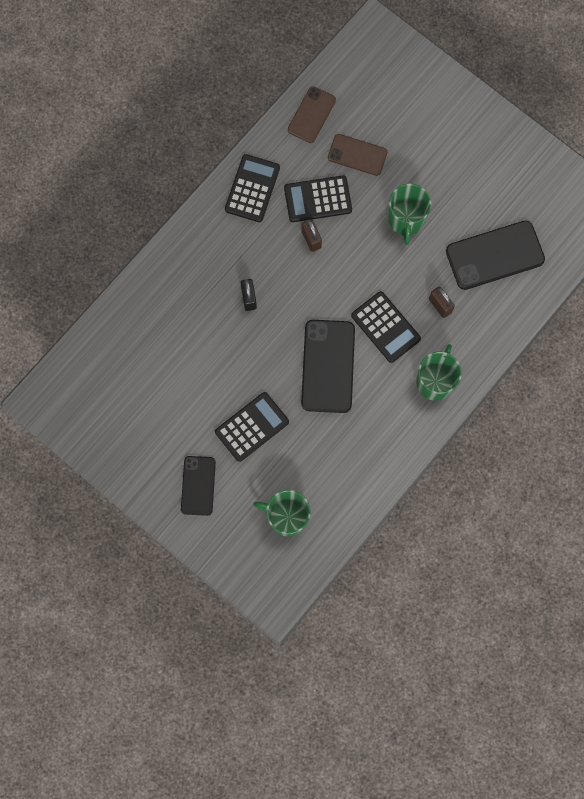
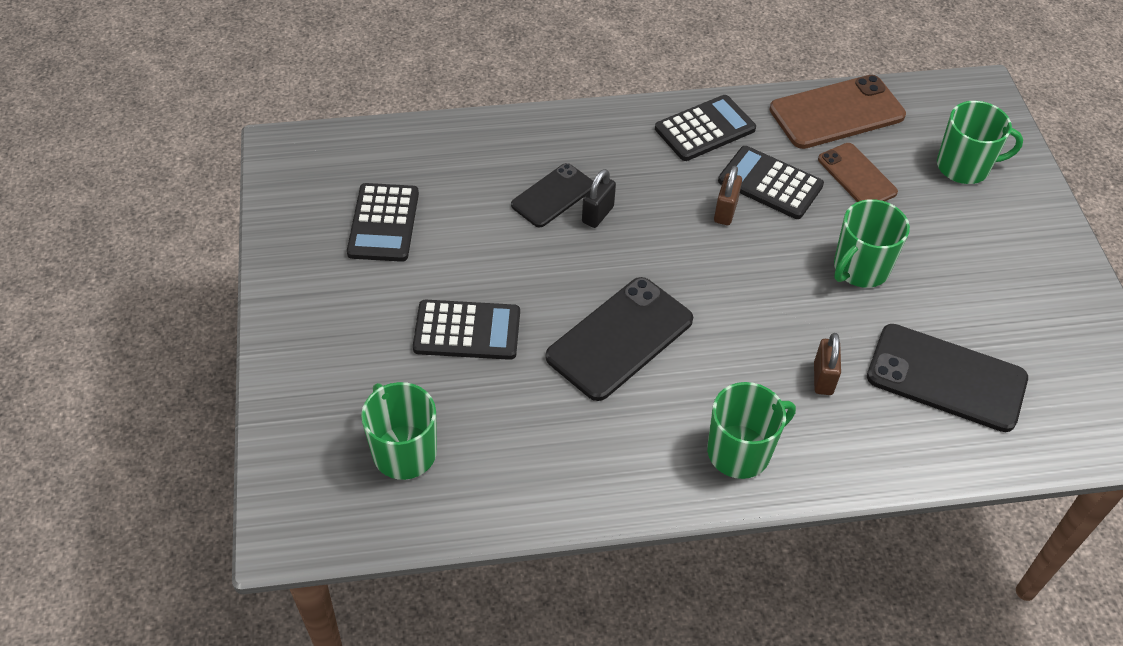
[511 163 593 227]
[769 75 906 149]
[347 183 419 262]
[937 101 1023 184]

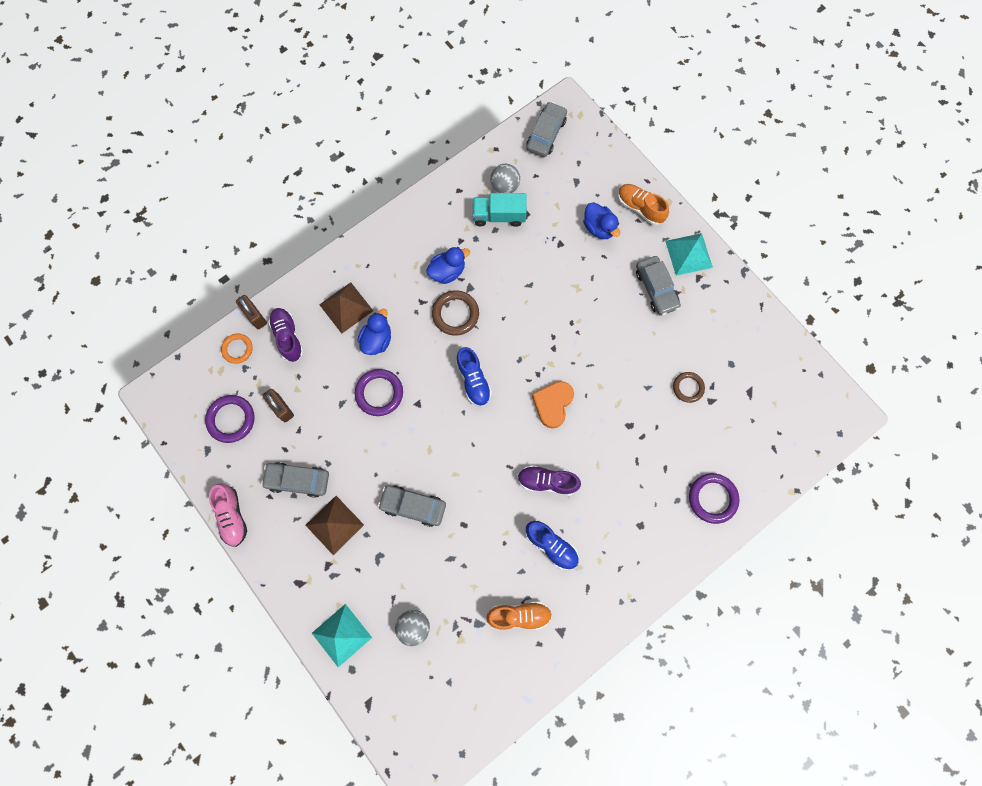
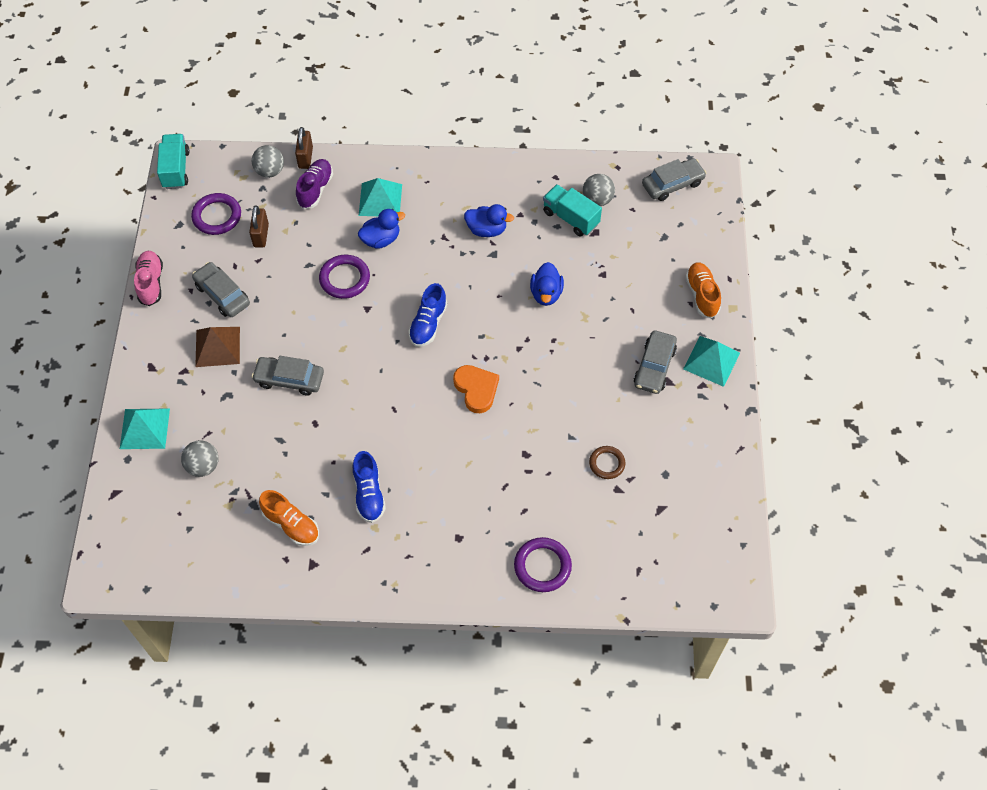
[134 251 163 306]
[252 145 284 178]
[359 178 402 216]
[252 356 324 396]
[432 290 479 336] (first image)
[517 465 581 496] (first image)
[453 365 499 413]
[530 262 564 306]
[157 134 189 189]

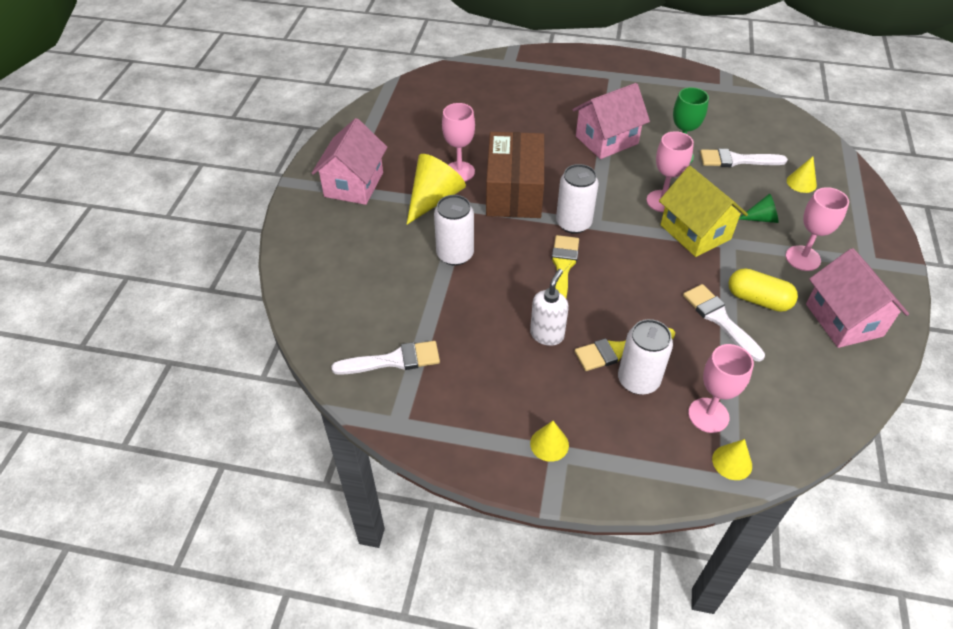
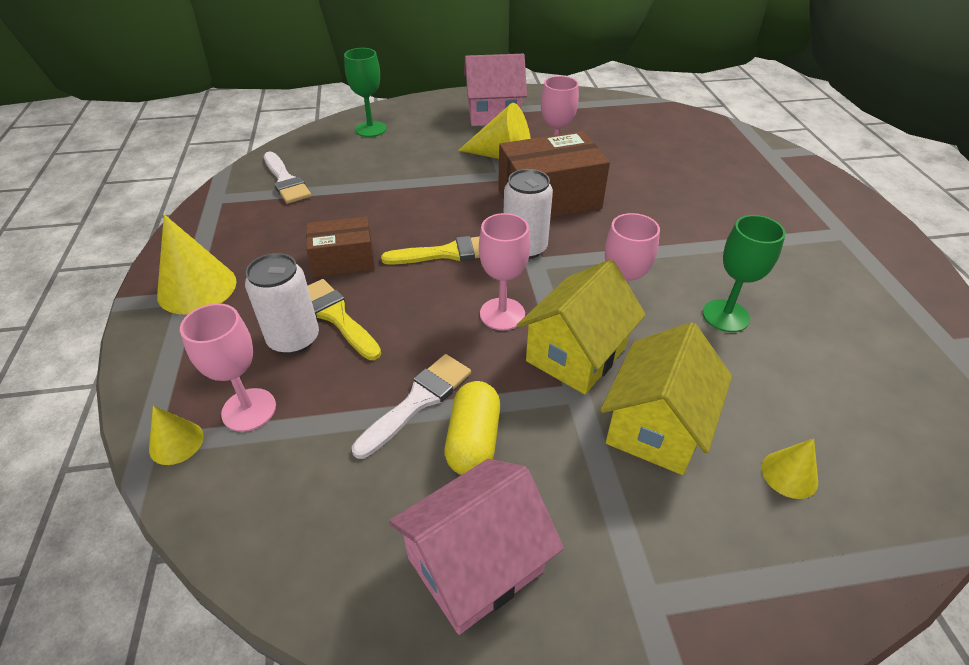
[434 195 474 266] (first image)
[306 216 375 277]
[157 214 237 315]
[572 83 650 159] (first image)
[700 149 788 167] (first image)
[600 322 732 475]
[479 213 530 330]
[344 48 387 137]

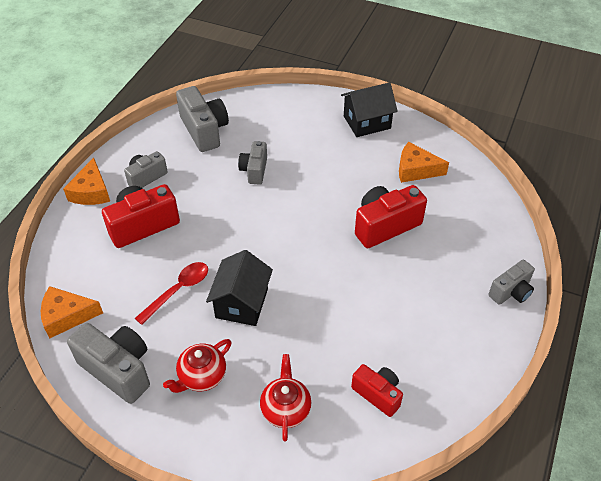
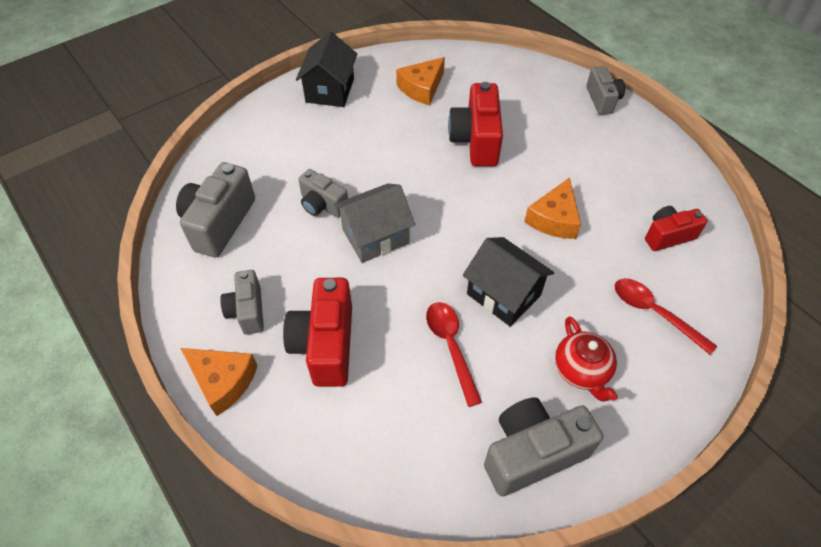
[524 177 581 239]
[176 162 255 257]
[615 278 717 355]
[334 184 415 263]

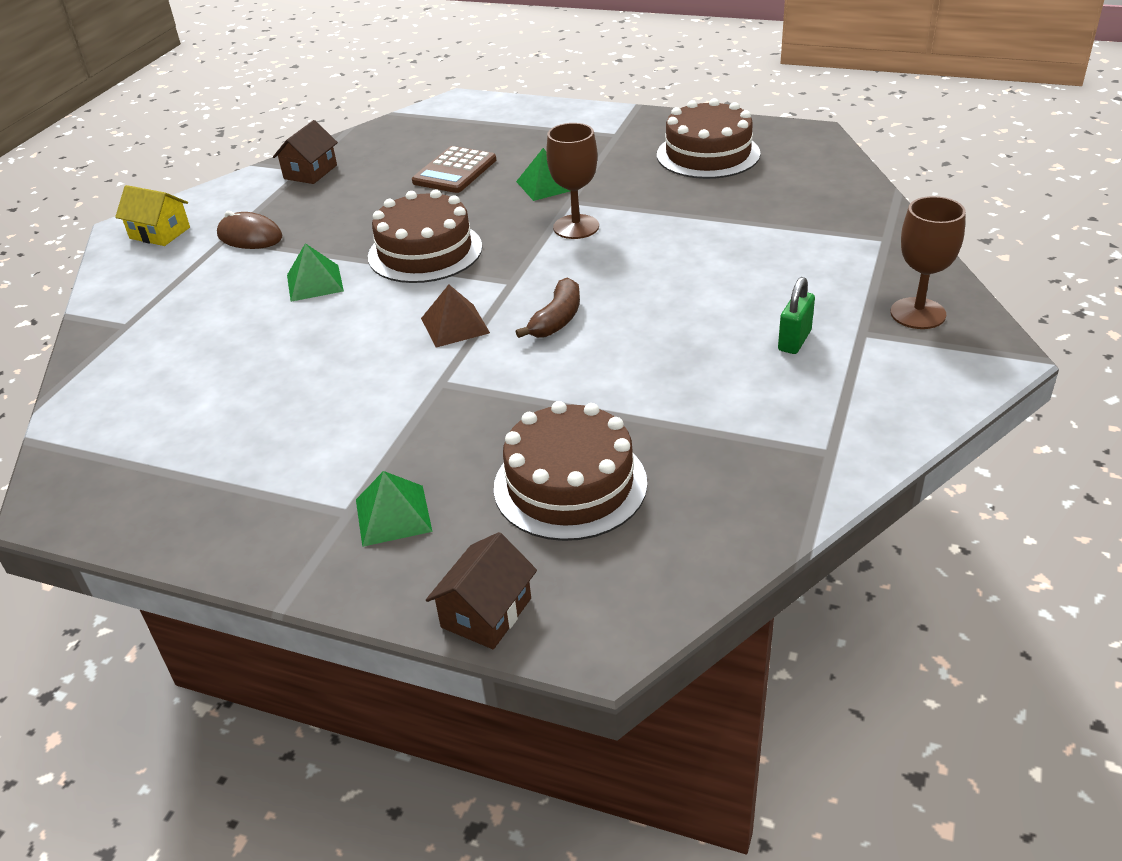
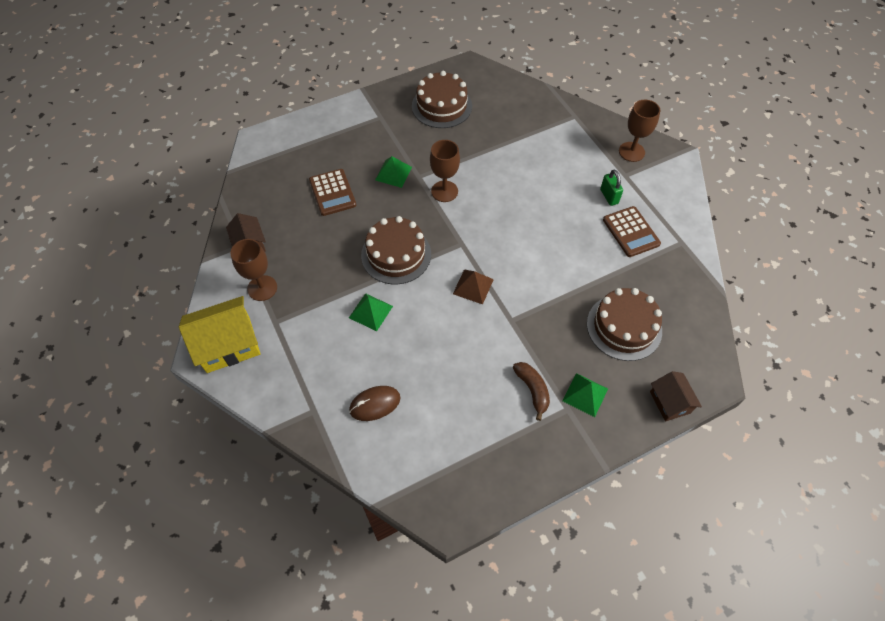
[179 296 261 373]
[349 386 400 421]
[513 362 550 421]
[230 239 277 301]
[603 206 661 257]

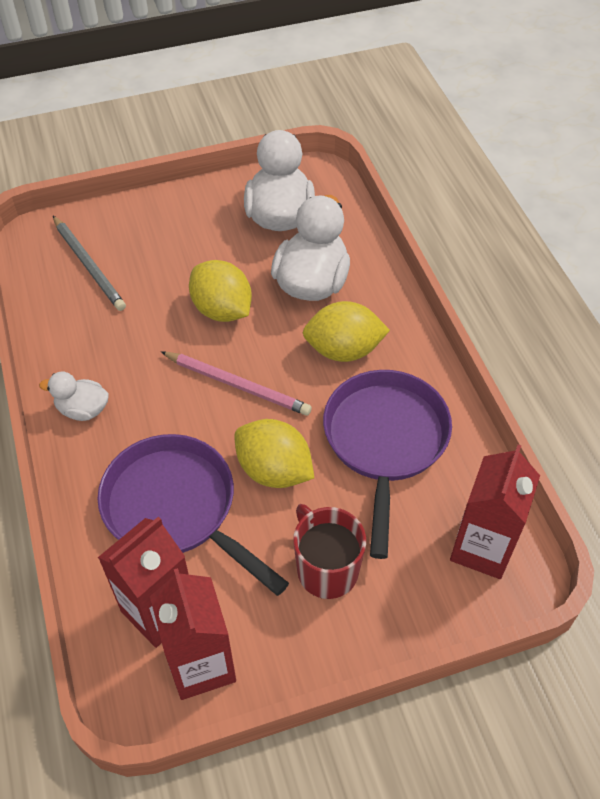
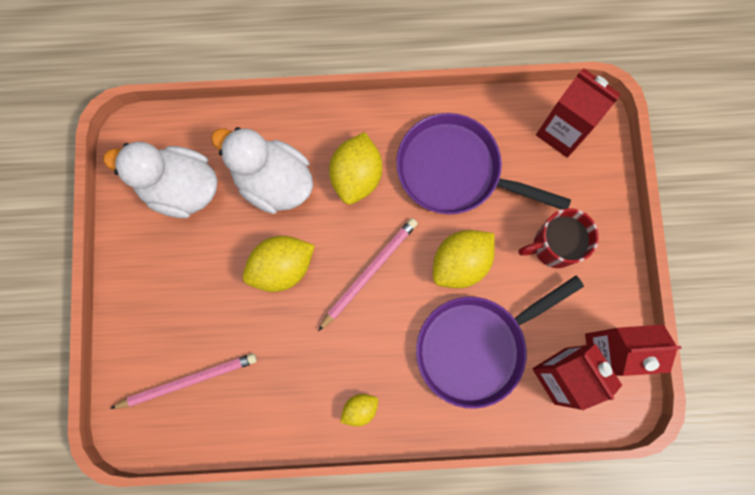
[340 394 378 427]
[110 353 257 409]

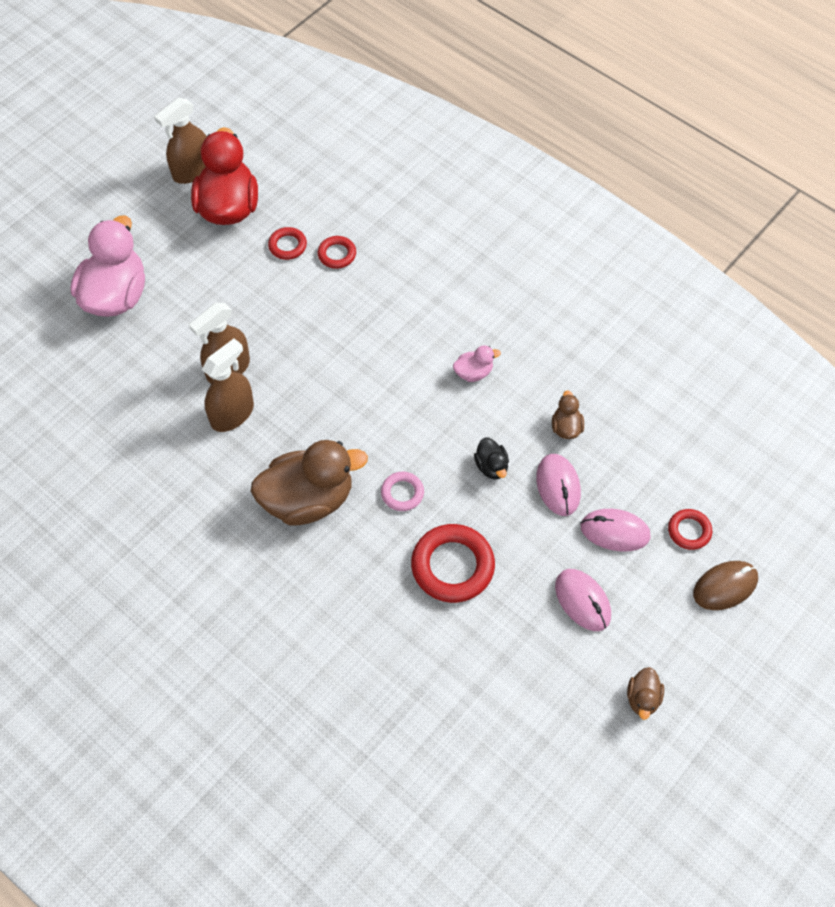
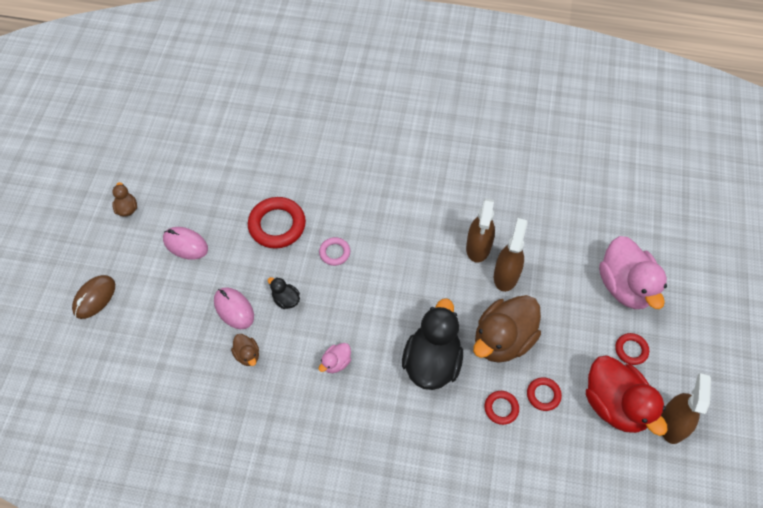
[473 295 541 363]
[581 509 651 552] (first image)
[615 333 649 365]
[402 298 463 390]

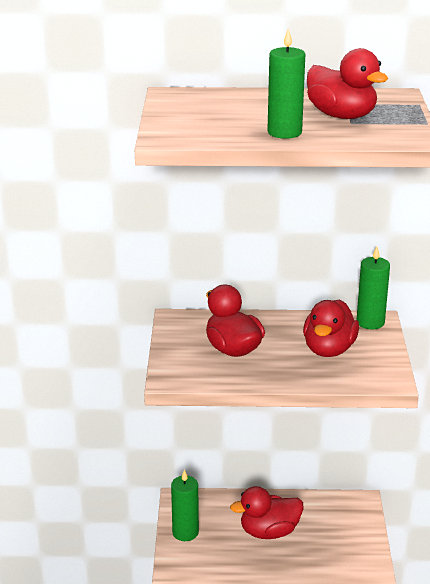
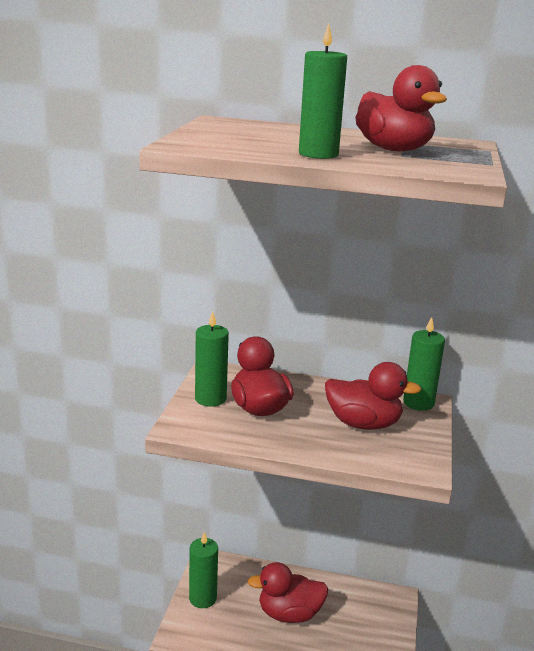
[325 362 422 430]
[195 311 229 407]

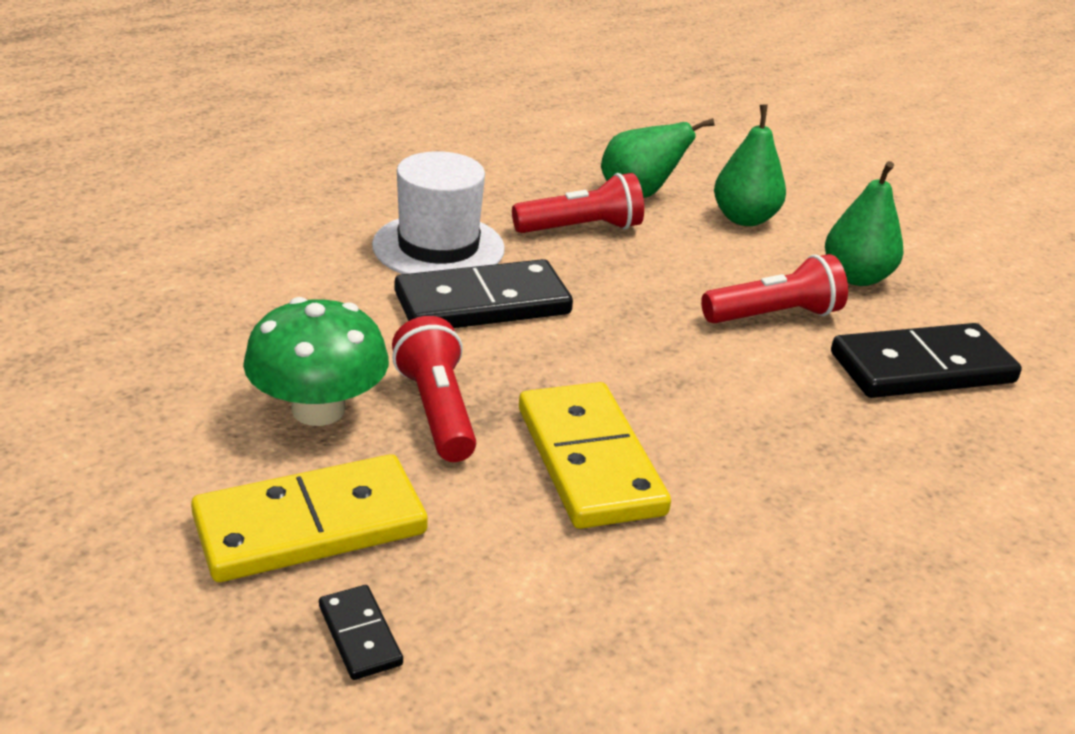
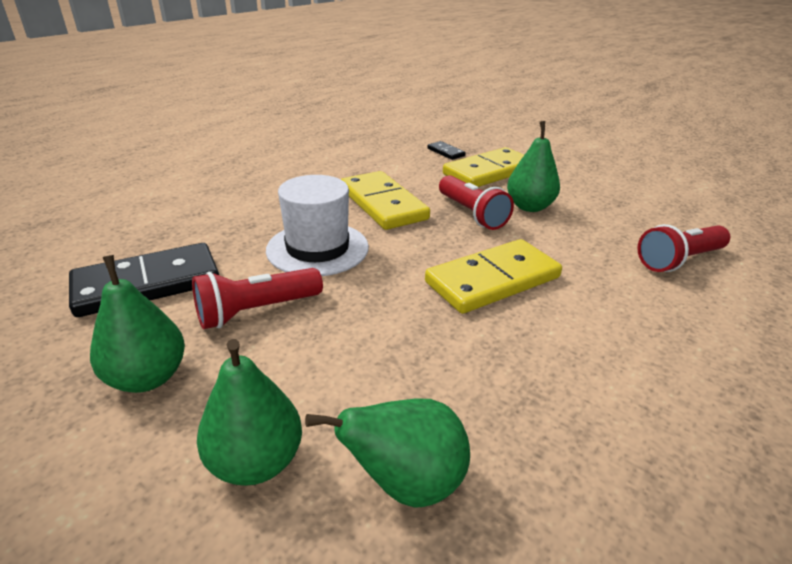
[507 121 560 212]
[266 175 369 276]
[425 239 562 314]
[637 224 730 272]

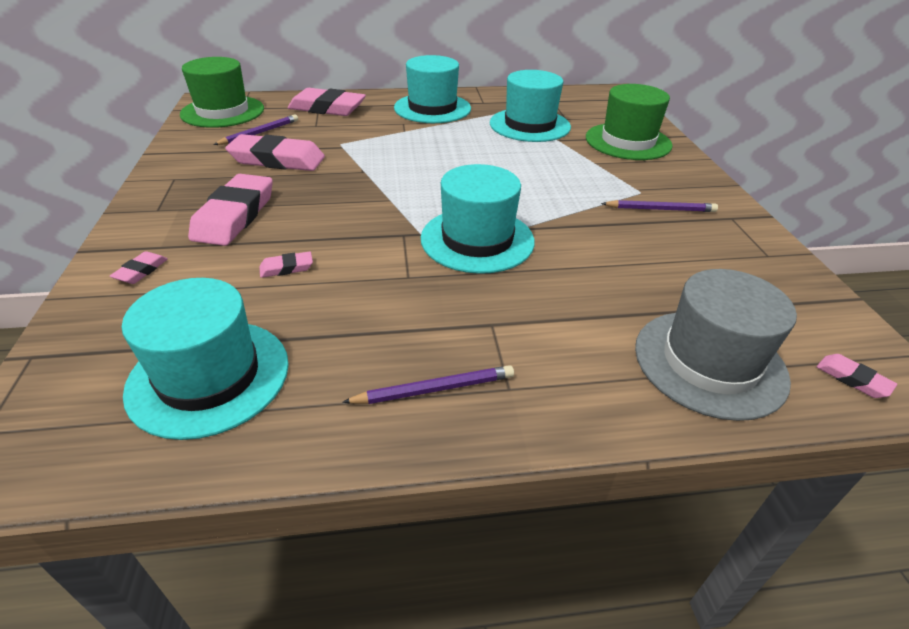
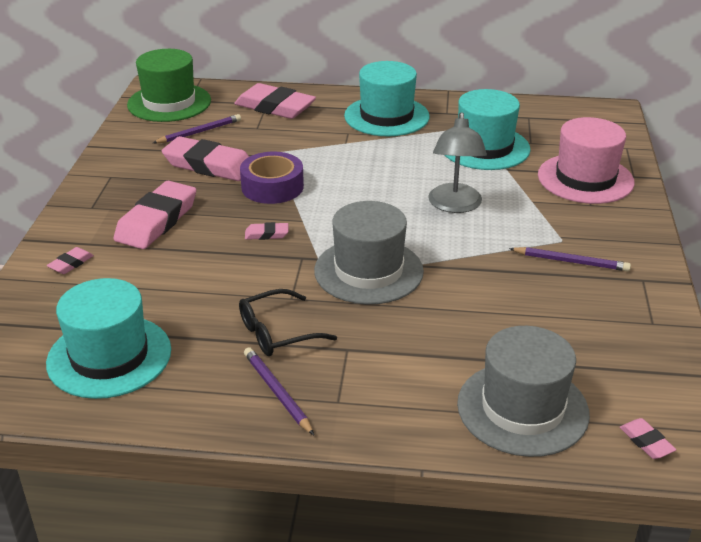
[245 222 288 240]
[244 347 314 435]
[314 201 424 304]
[538 117 635 204]
[239 289 337 356]
[240 152 304 204]
[428 112 487 213]

